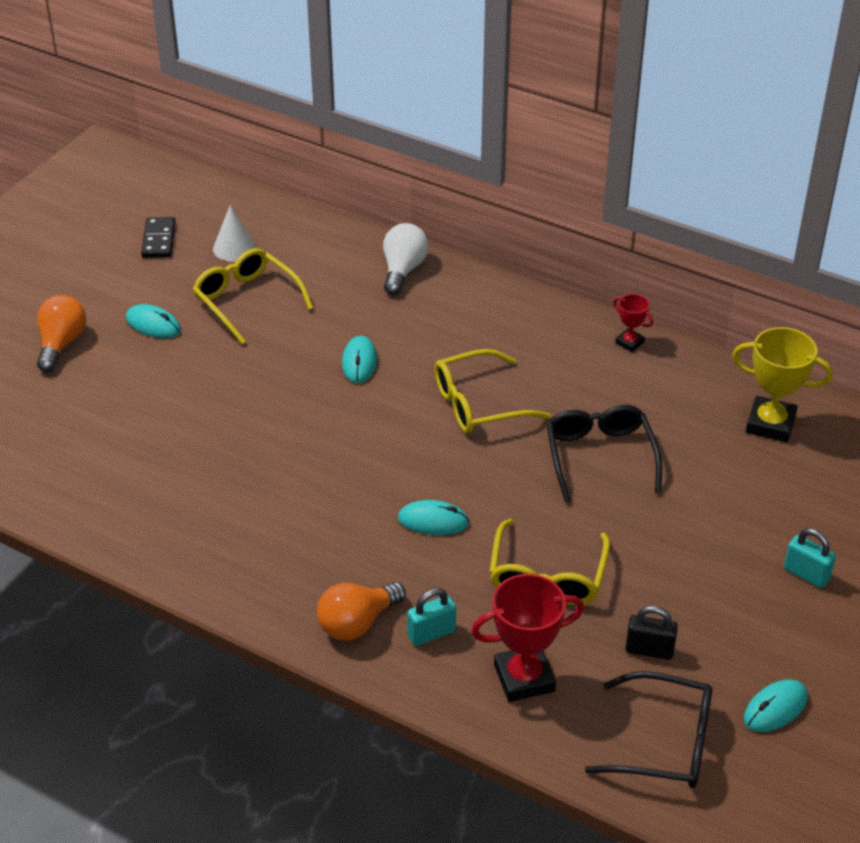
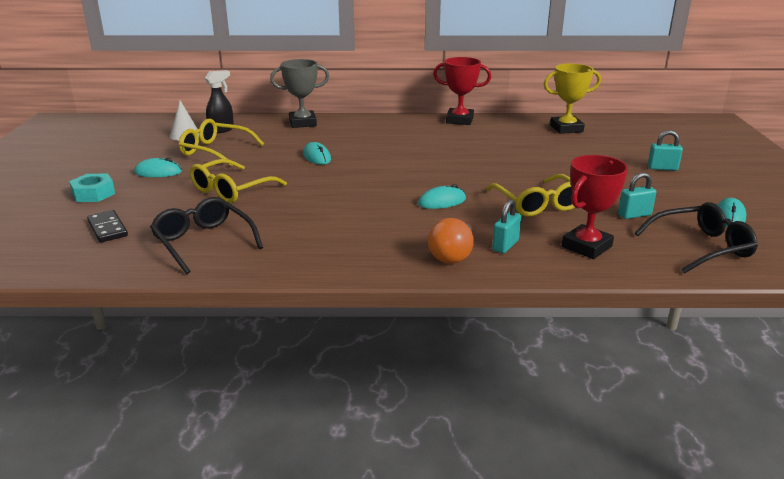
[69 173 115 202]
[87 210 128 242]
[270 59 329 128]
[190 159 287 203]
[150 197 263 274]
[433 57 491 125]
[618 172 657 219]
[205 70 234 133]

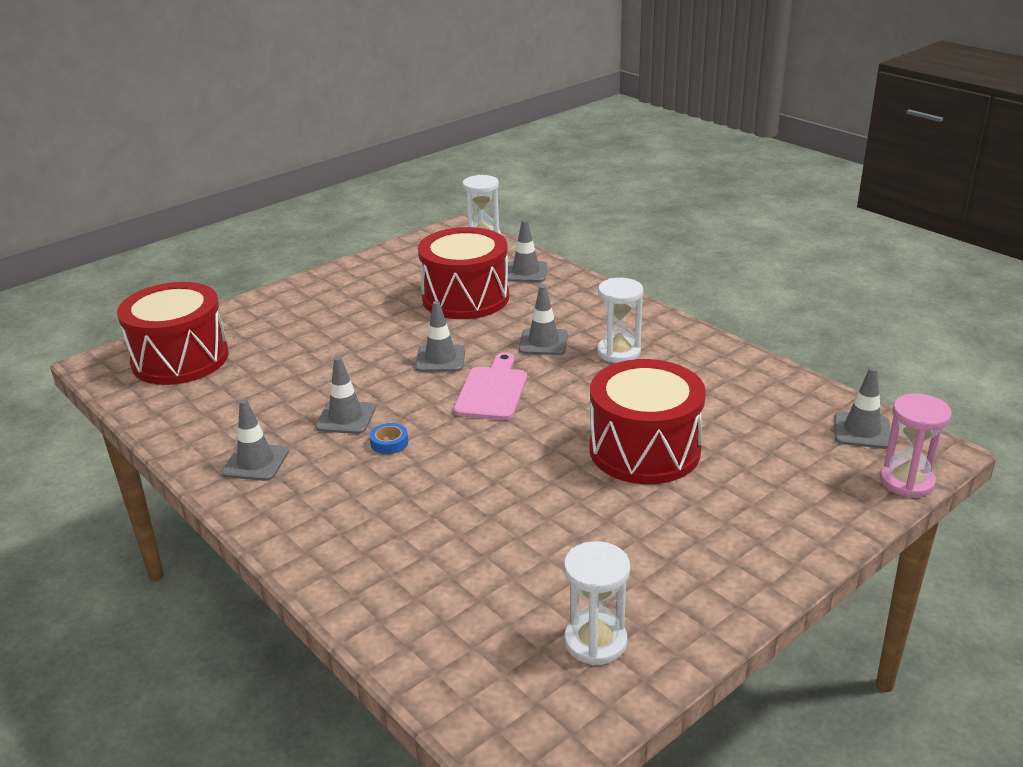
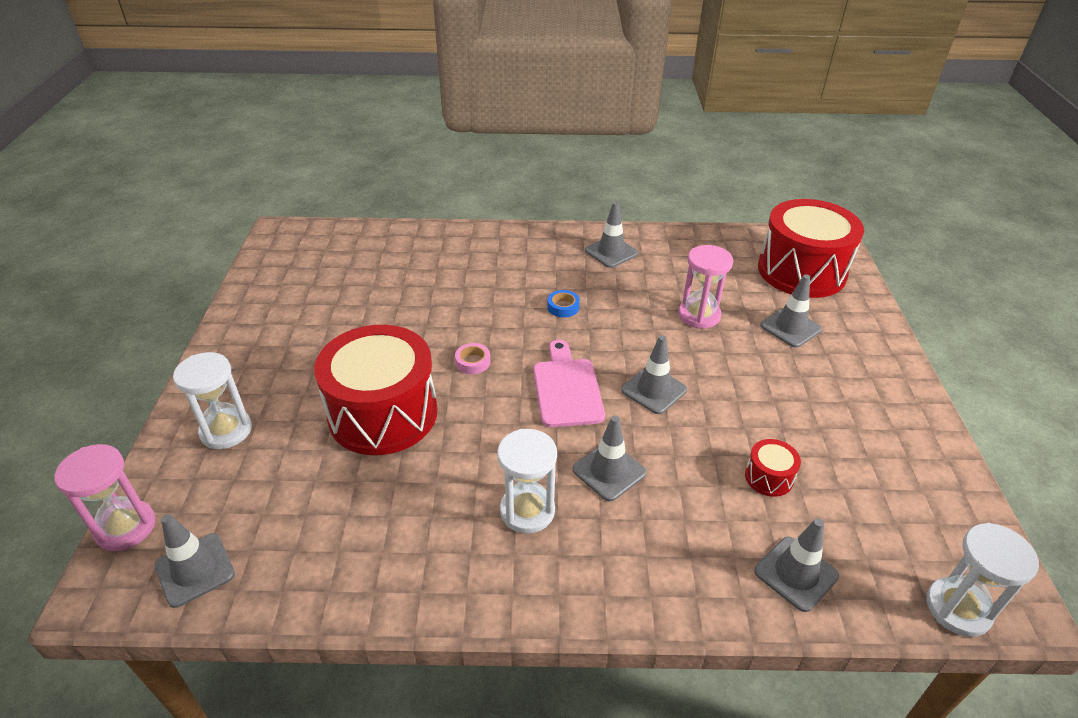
[760 274 822 348]
[745 439 801 497]
[534 340 605 427]
[173 352 252 449]
[455 343 490 374]
[678 245 733 329]

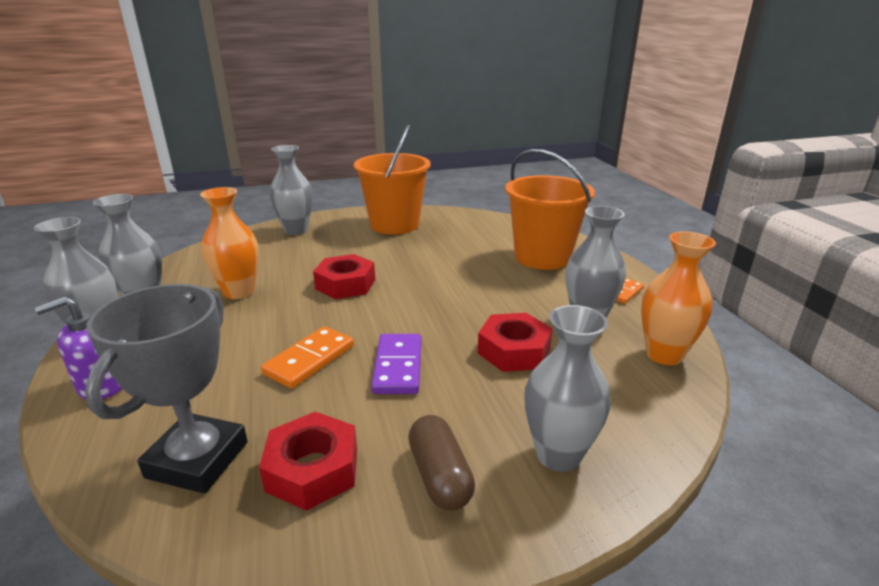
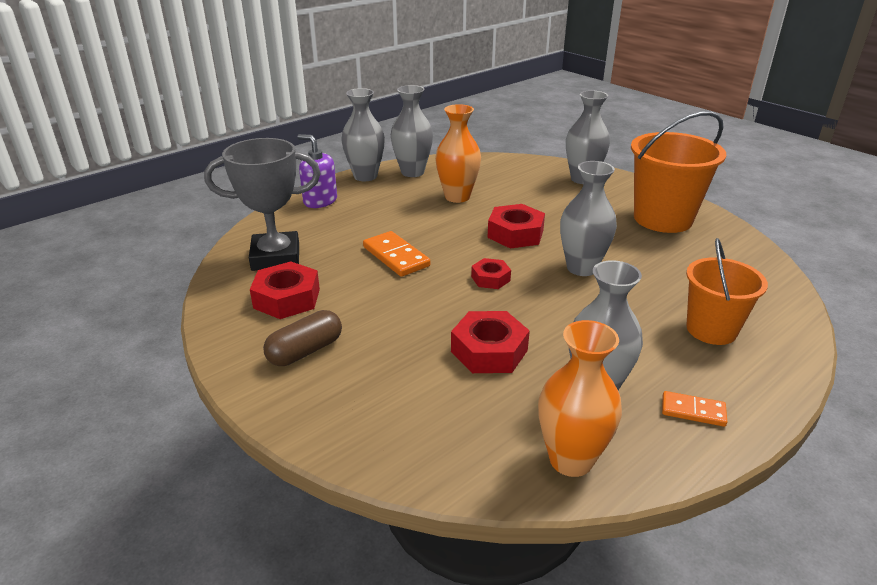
[363 231 430 277]
[371 334 421 394] (first image)
[686 238 768 345]
[560 161 617 276]
[471 258 511 289]

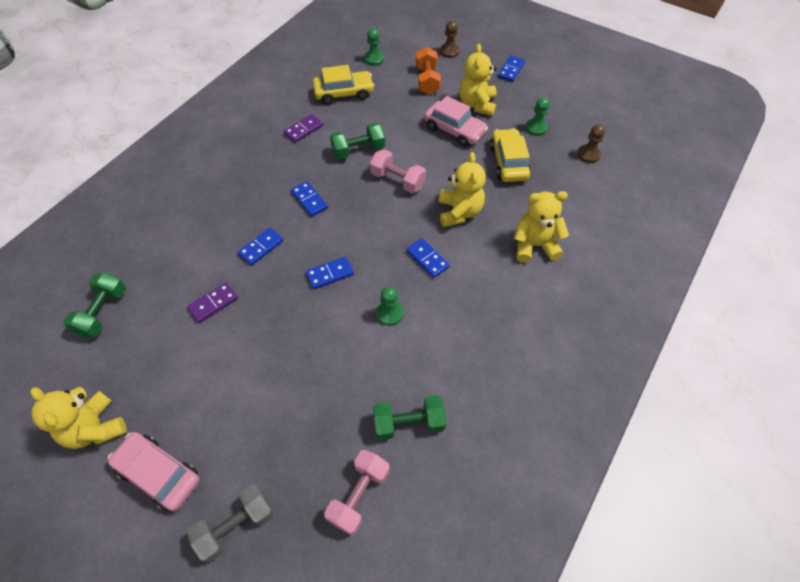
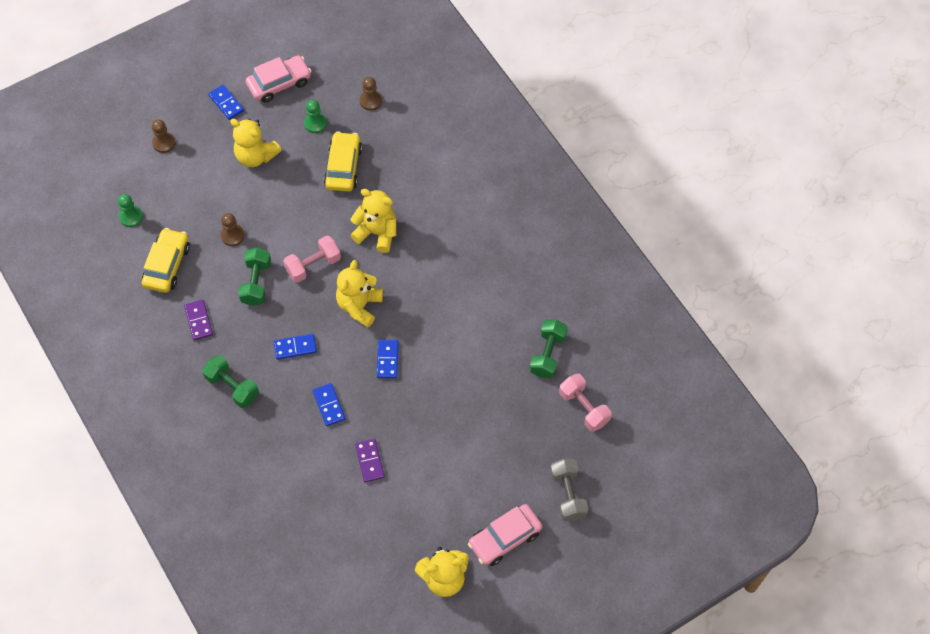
[202 355 259 408]
[376 287 403 326] (first image)
[406 238 450 278] (first image)
[416 47 441 95] (first image)
[246 55 312 103]
[324 131 362 192]
[336 260 383 327]
[221 213 245 246]

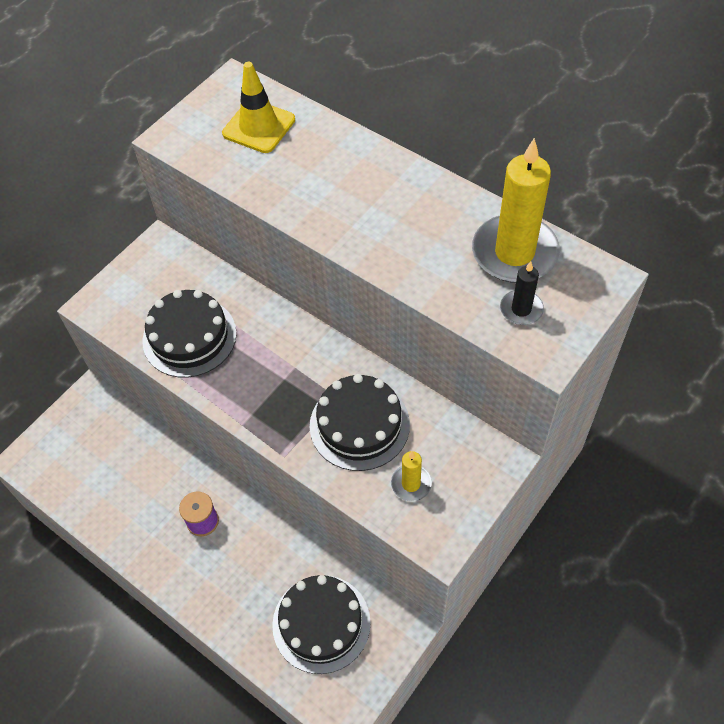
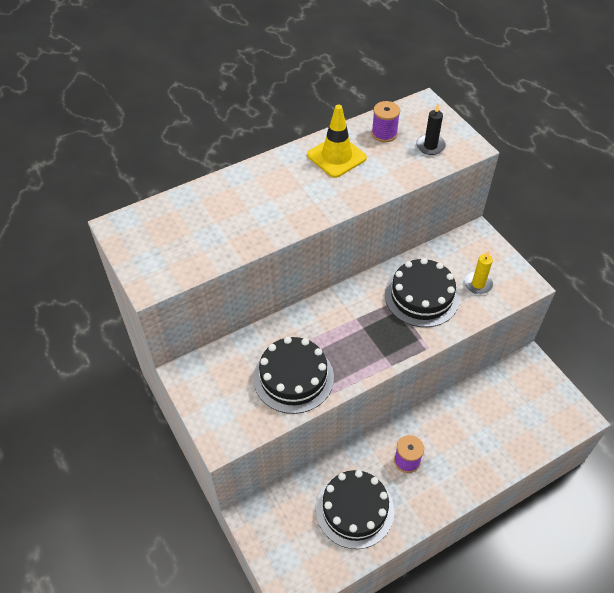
[307 105 367 178]
[316 470 394 549]
[371 101 400 142]

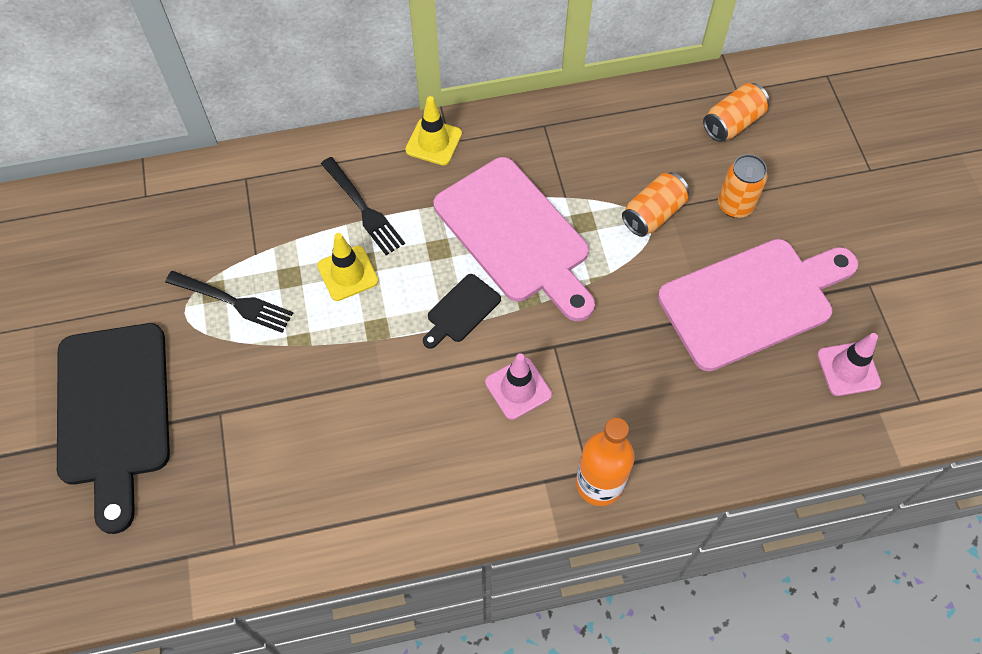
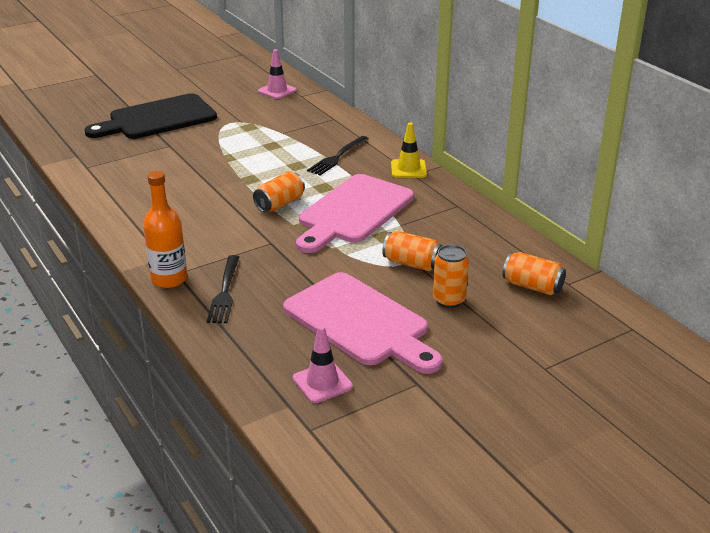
[207 255 239 323]
[317 233 378 301] (first image)
[253 171 305 212]
[258 49 297 99]

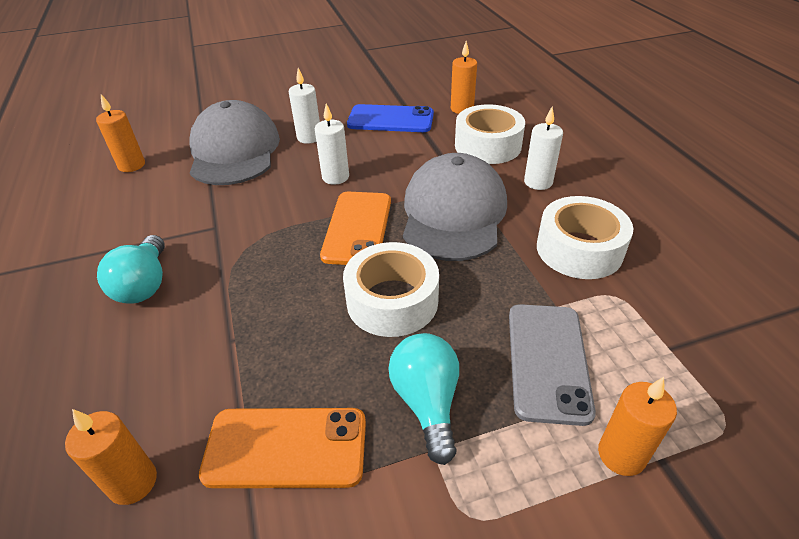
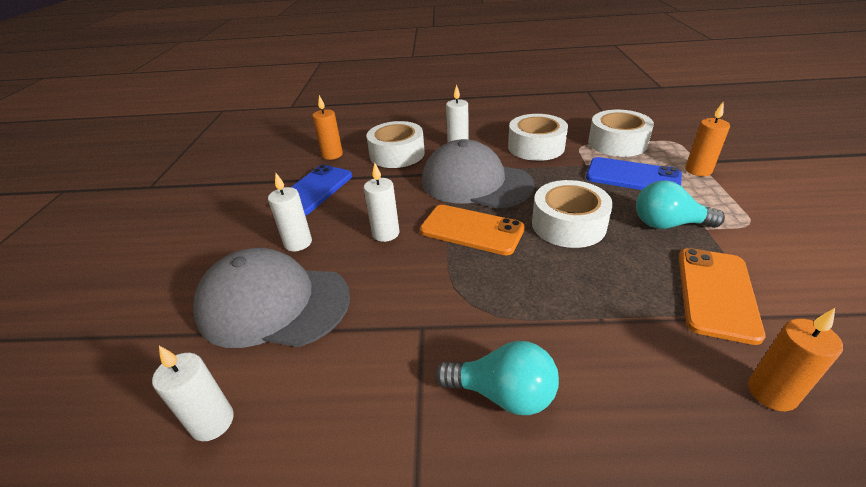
[152 346 234 441]
[586 157 682 190]
[588 110 654 157]

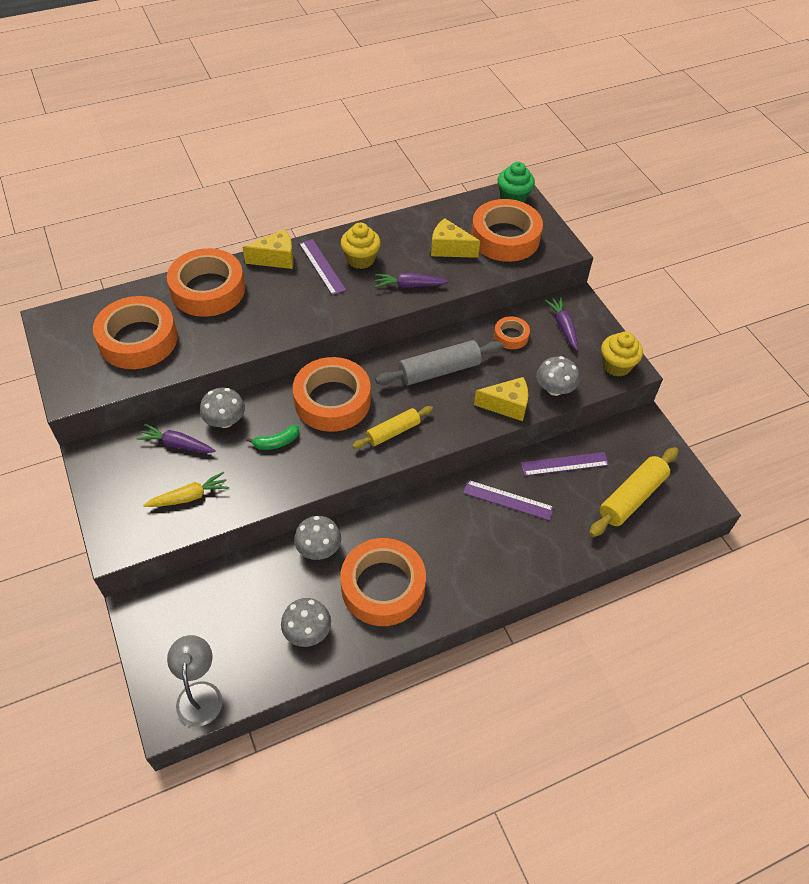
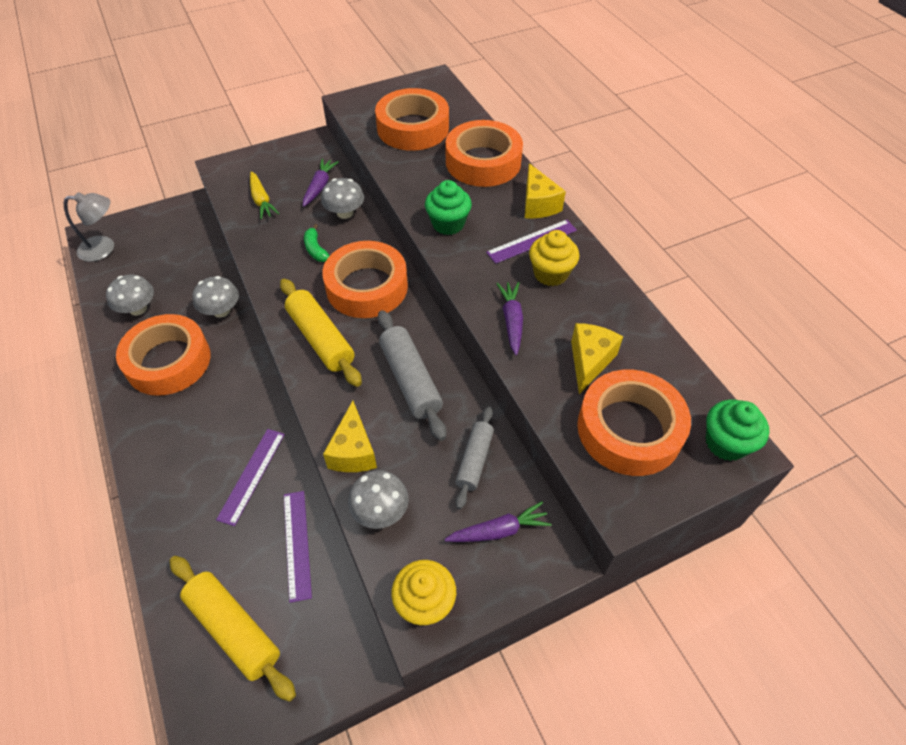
[280 279 362 387]
[455 407 494 509]
[425 180 472 235]

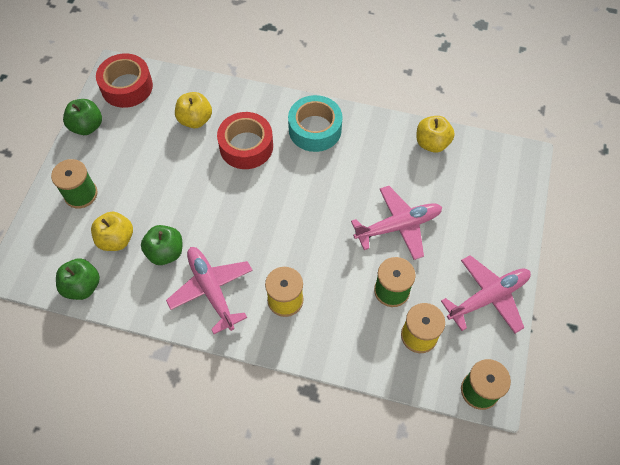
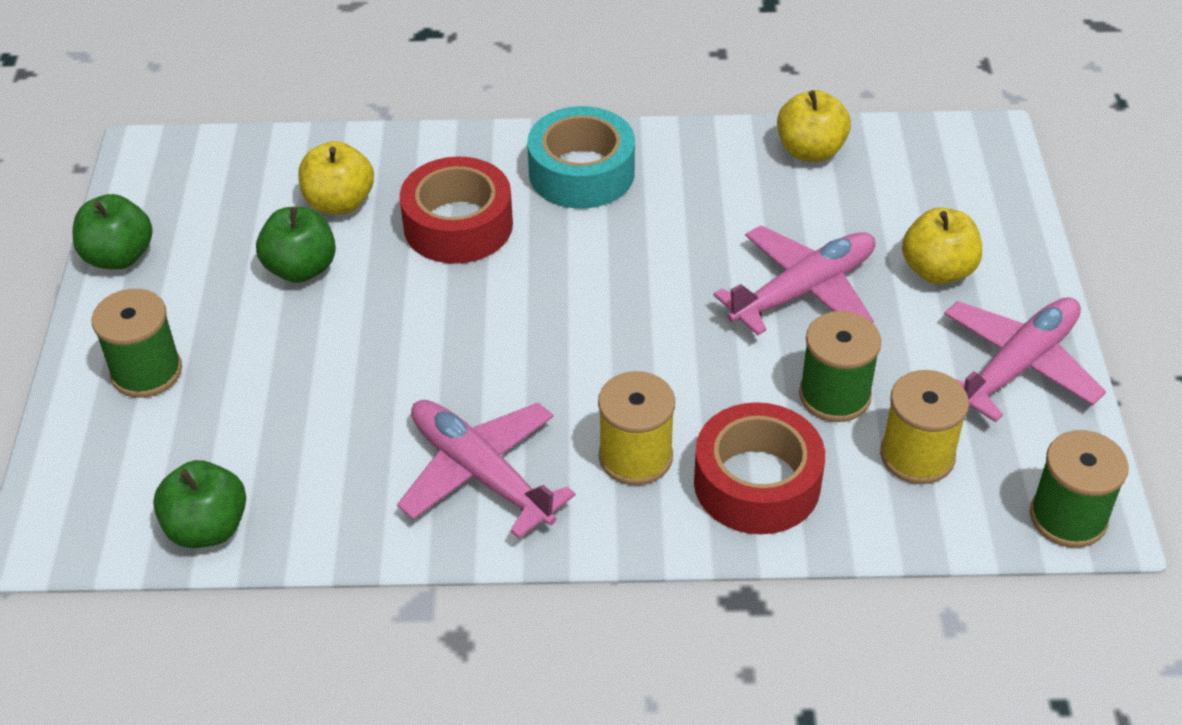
[902 207 982 284]
[694 402 825 534]
[256 207 336 283]

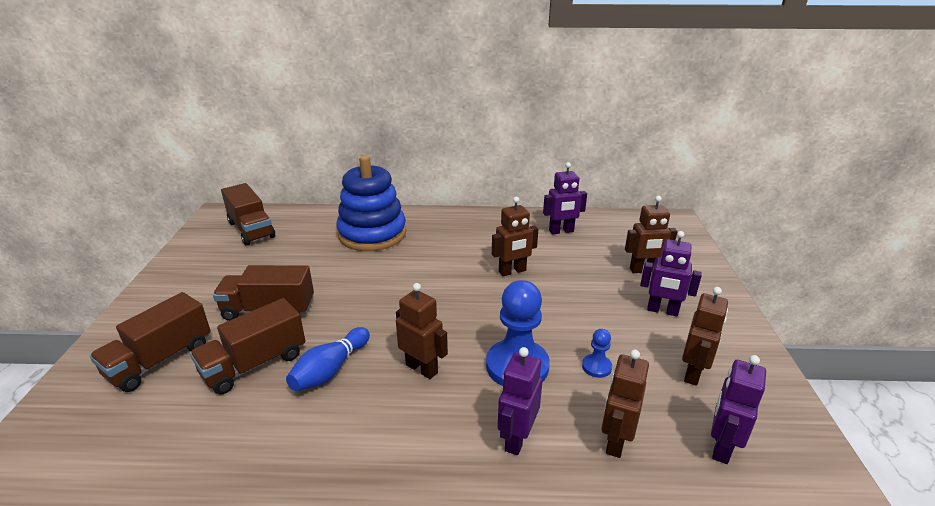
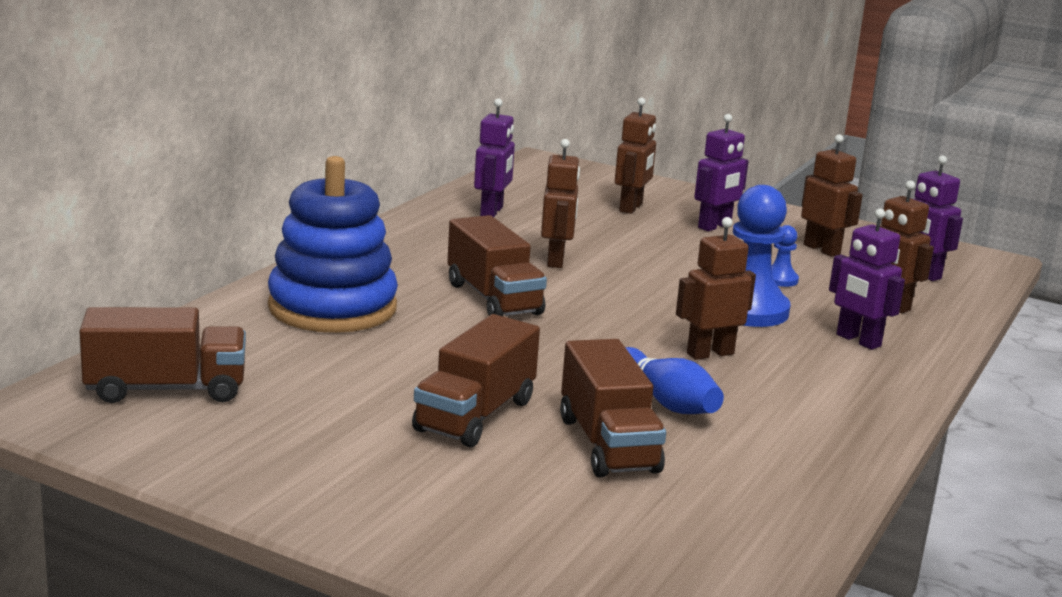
[447 215 547 316]

